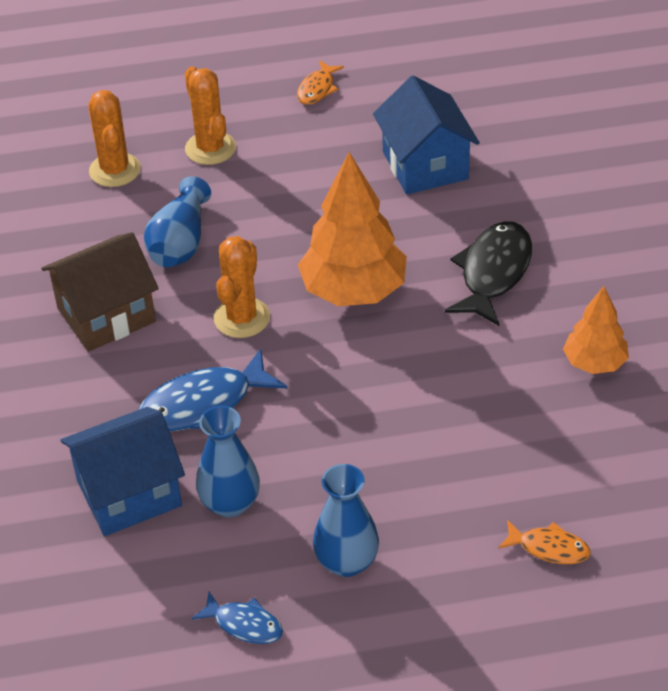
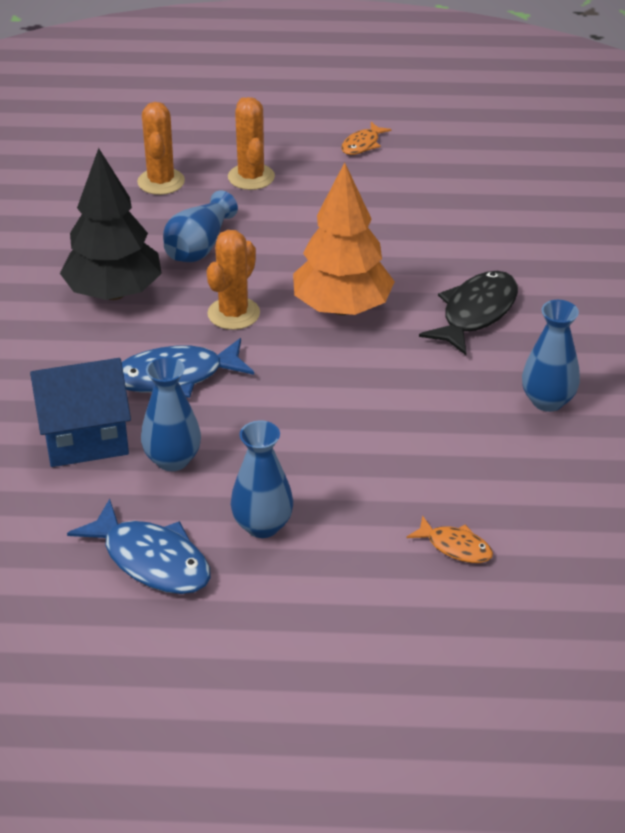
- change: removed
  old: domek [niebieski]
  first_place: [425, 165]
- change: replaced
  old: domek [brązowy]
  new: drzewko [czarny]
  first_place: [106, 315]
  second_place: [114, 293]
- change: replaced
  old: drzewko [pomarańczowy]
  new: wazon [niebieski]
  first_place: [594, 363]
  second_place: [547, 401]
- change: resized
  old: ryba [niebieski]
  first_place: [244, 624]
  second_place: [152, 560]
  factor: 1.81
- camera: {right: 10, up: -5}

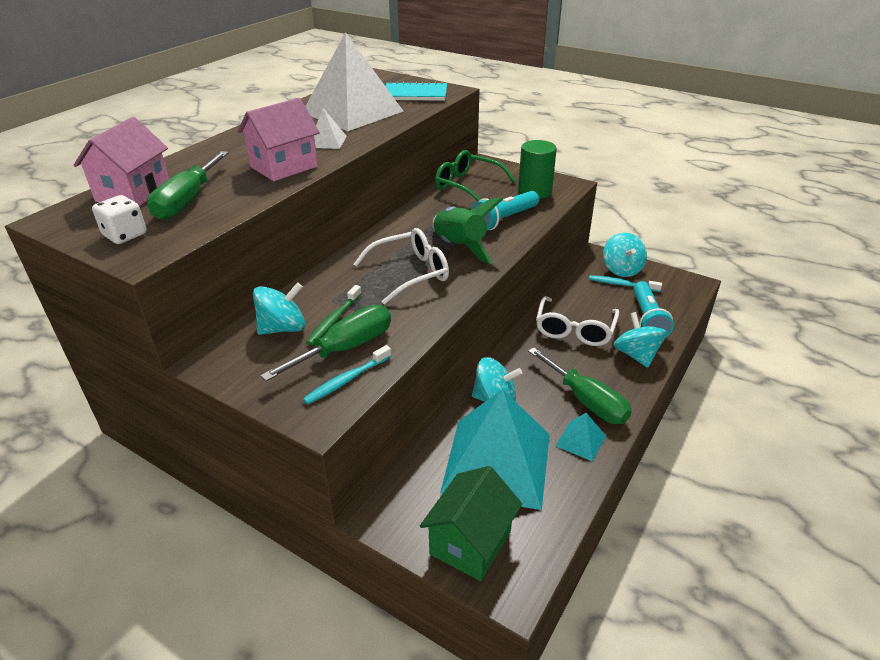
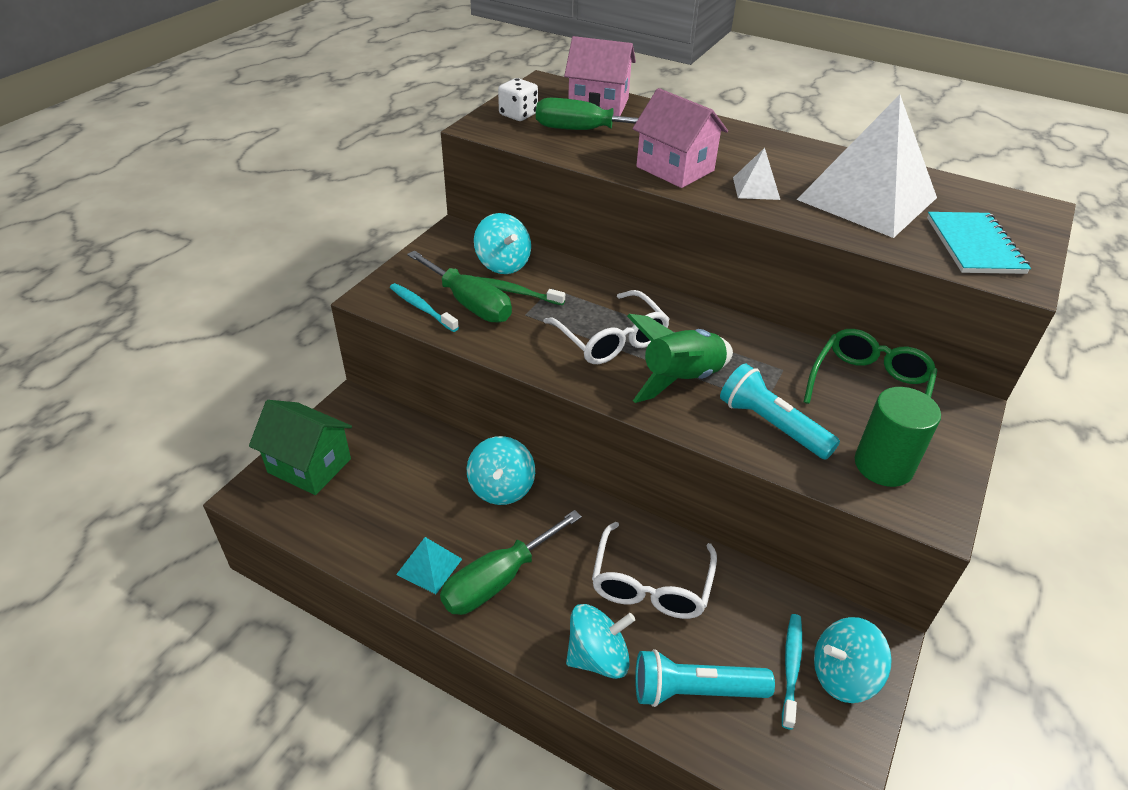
- change: removed
  old: piramida [turkusowy]
  first_place: [497, 462]
- change: turned
  old: okulary [biały]
  first_place: [575, 329]
  second_place: [651, 583]
  degrees: -90
- camera: {right: 85, up: 5}

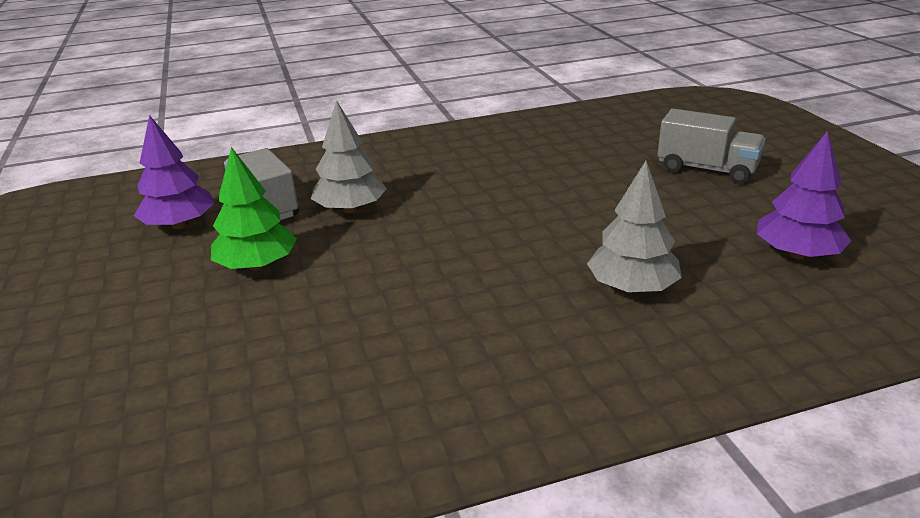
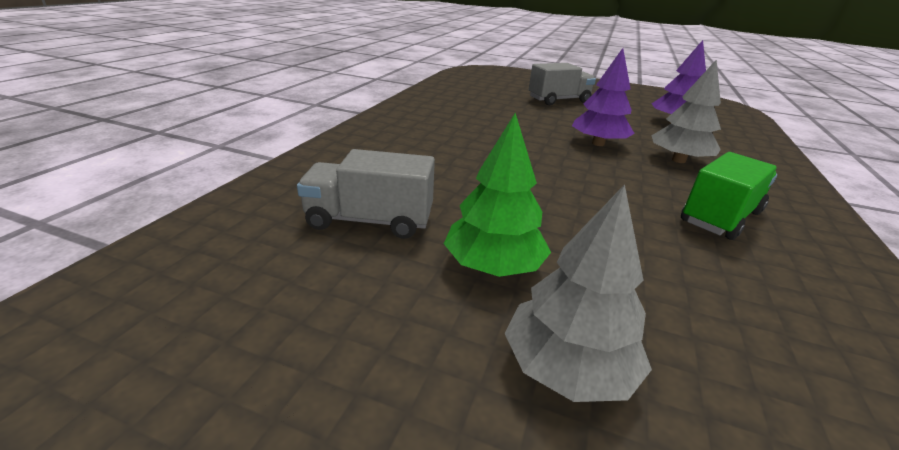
- change: added
  new: ciężarówka [zielony]
  second_place: [720, 217]
- change: moved
  old: drzewko [fioletowy]
  first_place: [180, 225]
  second_place: [598, 143]
- change: moved
  old: drzewko [szary]
  first_place: [351, 209]
  second_place: [567, 367]
- camera: {right: -55, up: 0}

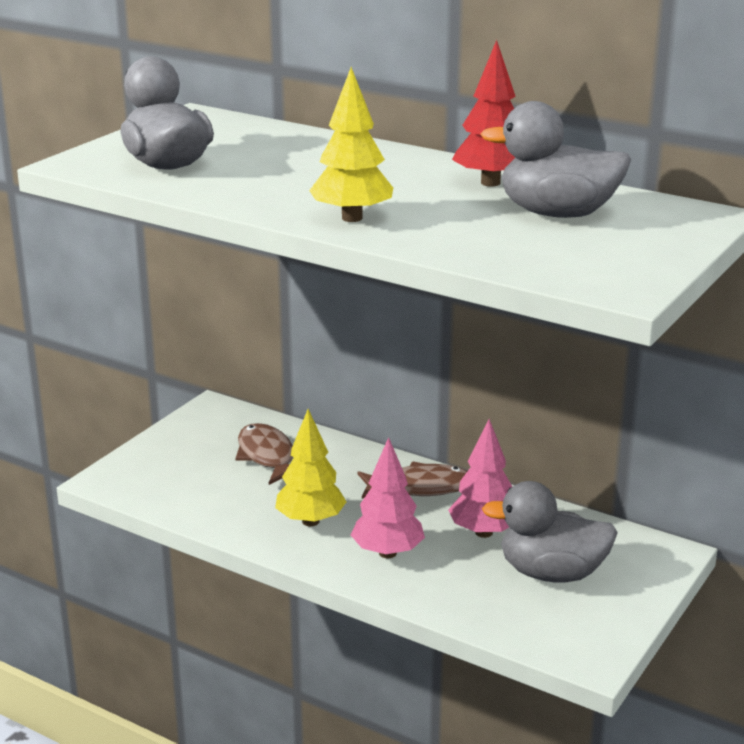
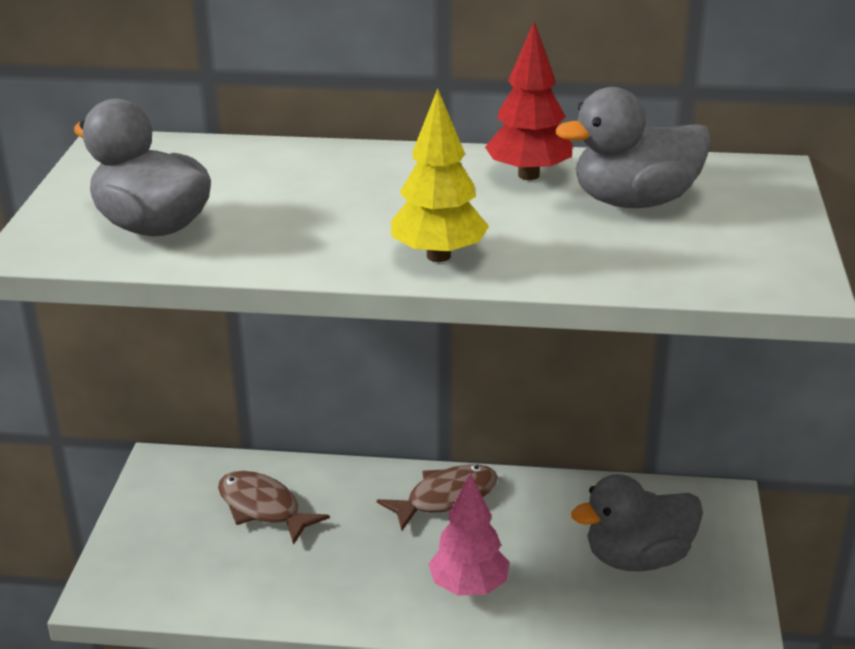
- change: removed
  old: drzewko [żółty]
  first_place: [310, 521]
- change: removed
  old: drzewko [różowy]
  first_place: [484, 532]
- camera: {right: -25, up: 5}

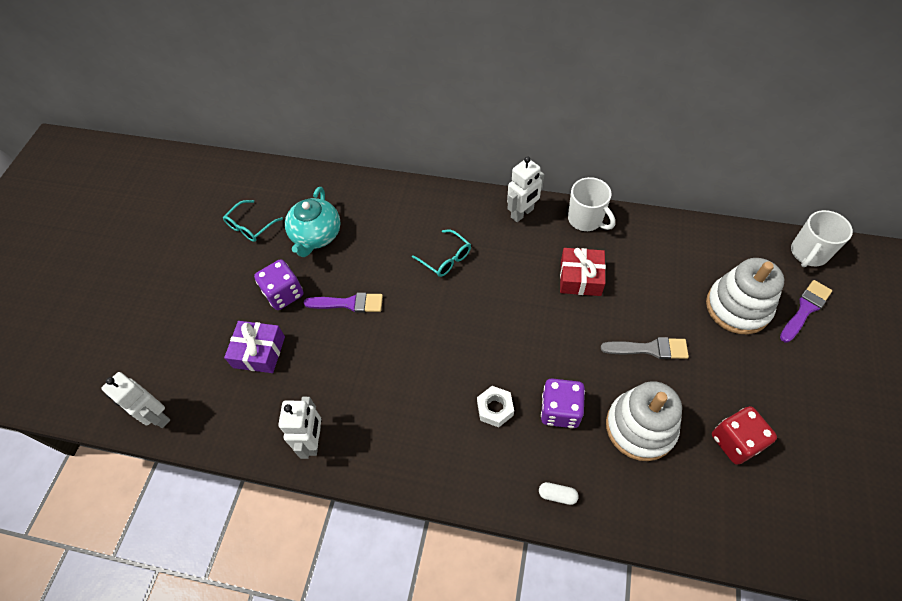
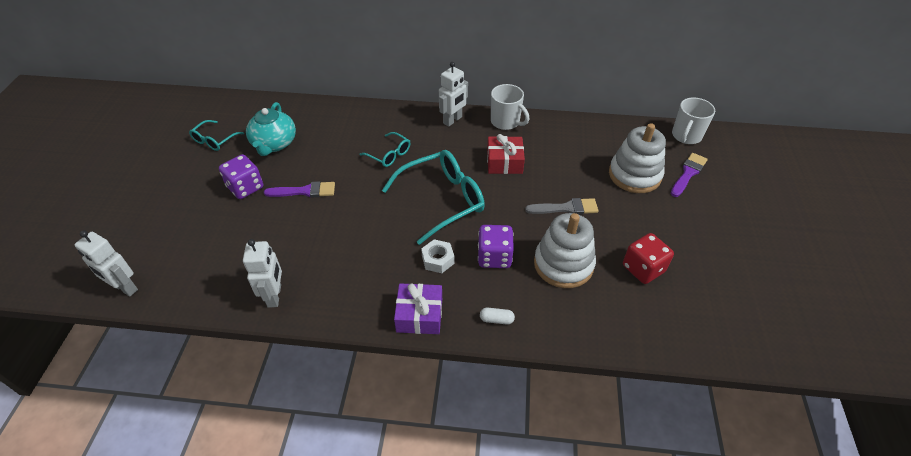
- change: added
  new: okulary [turkusowy]
  second_place: [441, 200]
- change: moved
  old: prezent [fioletowy]
  first_place: [259, 352]
  second_place: [419, 315]
- camera: {right: -10, up: -10}

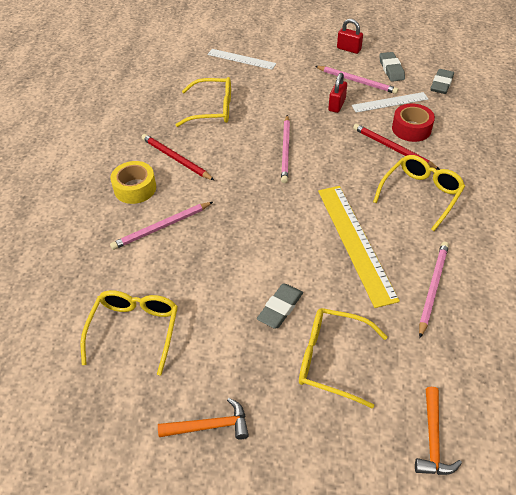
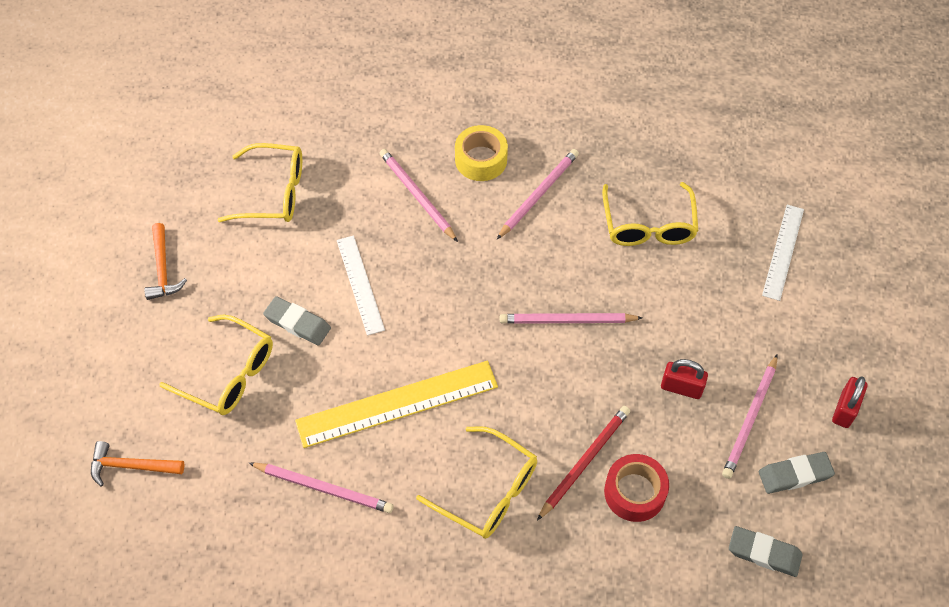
- change: moved
  old: linijka [biały]
  first_place: [390, 102]
  second_place: [360, 284]
- change: recoloured
  old: ołówek [czerwony]
  new: ołówek [różowy]
  first_place: [176, 159]
  second_place: [538, 194]
- change: turned
  old: okulary [żółty]
  first_place: [331, 359]
  second_place: [229, 374]
  degrees: 105
- camera: {right: 85, up: 10}

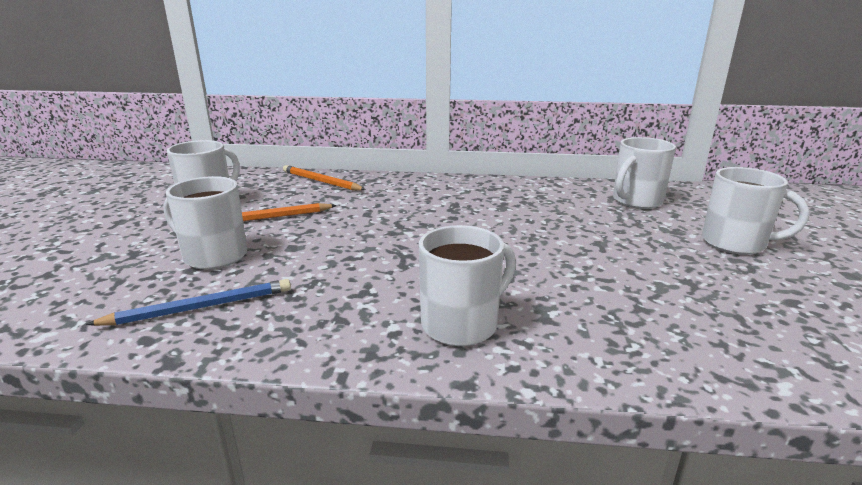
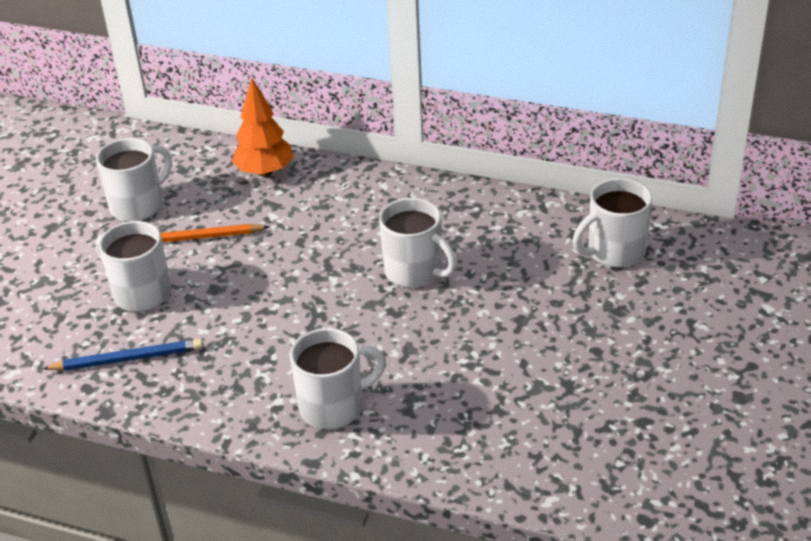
- change: moved
  old: kubek [biały]
  first_place: [735, 243]
  second_place: [415, 272]
- change: replaced
  old: ołówek [pomarańczowy]
  new: drzewko [pomarańczowy]
  first_place: [321, 181]
  second_place: [265, 172]
- camera: {right: 15, up: 15}

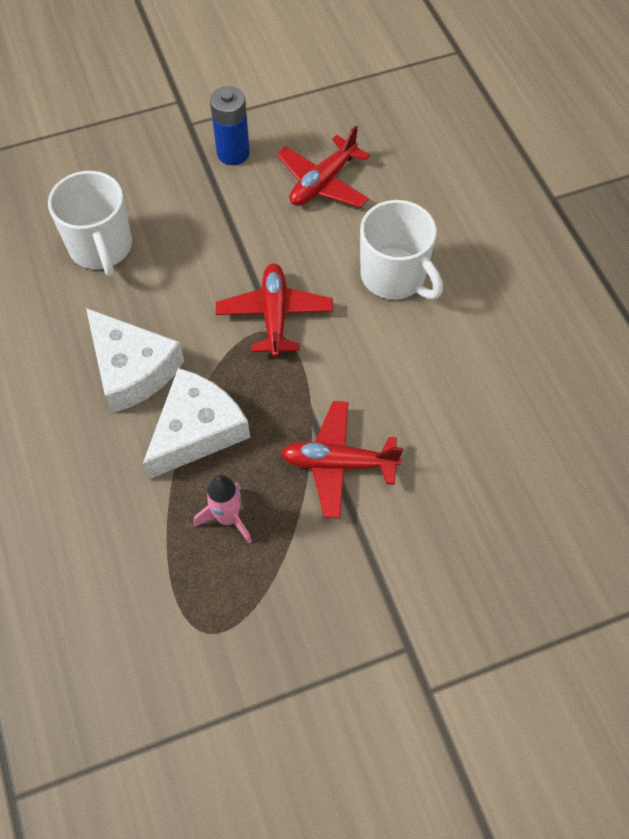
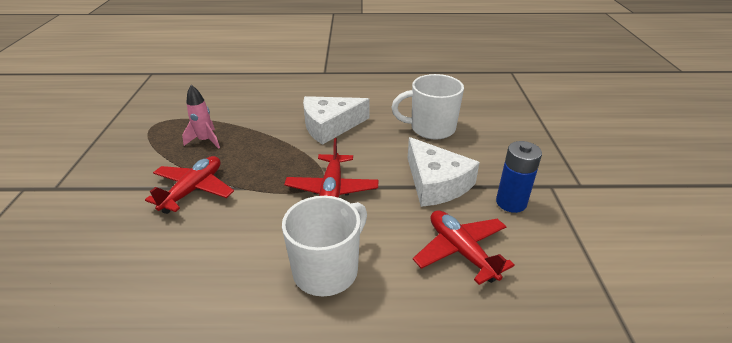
- change: moved
  old: ser [biały]
  first_place: [197, 430]
  second_place: [436, 183]
- change: turned
  old: samolot [czerwony]
  first_place: [275, 315]
  second_place: [332, 189]
  degrees: 75
- change: turned
  old: kubek [biały]
  first_place: [394, 276]
  second_place: [327, 270]
  degrees: 150
- camera: {right: 110, up: -25}

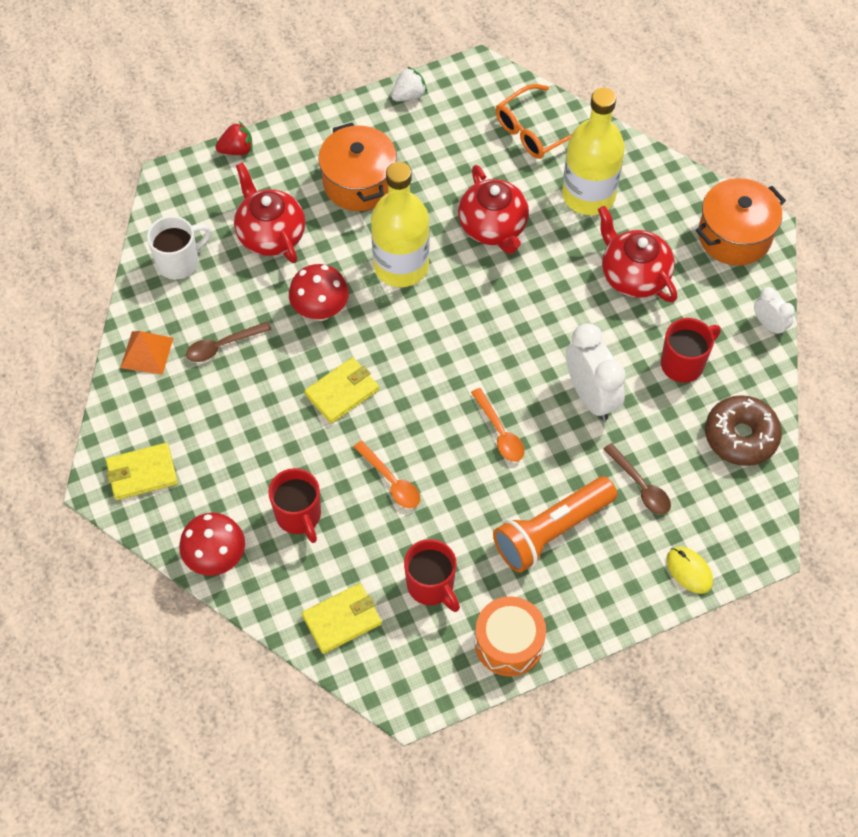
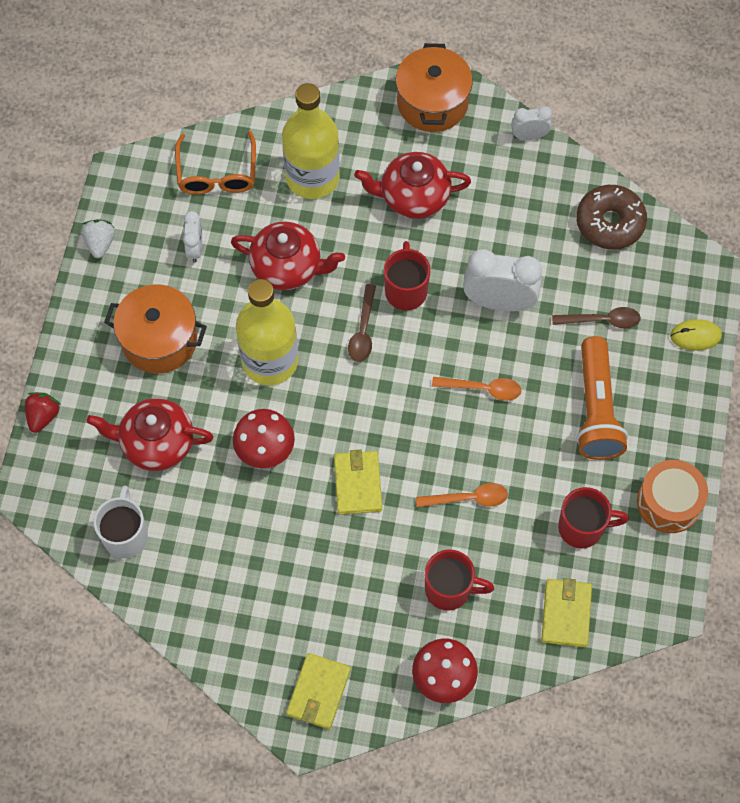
- change: removed
  old: piramida [pomarańczowy]
  first_place: [147, 352]
- change: added
  new: budzik [biały]
  second_place: [195, 248]
- change: moved
  old: łyżka [brązowy]
  first_place: [223, 345]
  second_place: [363, 330]
- change: moved
  old: kubek [czerwony]
  first_place: [683, 363]
  second_place: [406, 290]
- camera: {right: -55, up: 5}

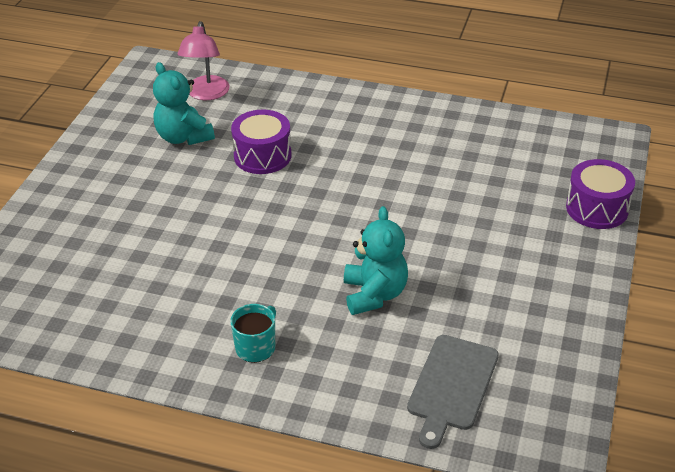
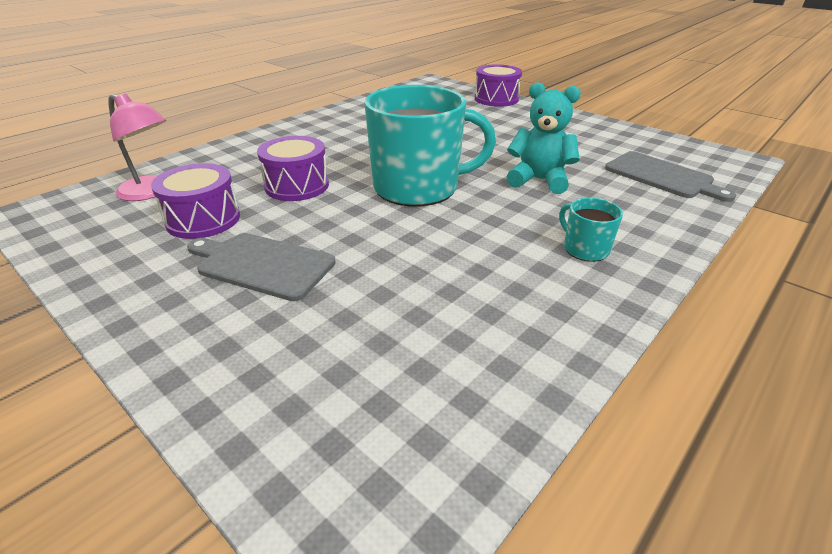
- change: added
  new: deska do krojenia [szary]
  second_place: [262, 265]
- change: added
  new: kubek [turkusowy]
  second_place: [418, 187]
- change: replaced
  old: miś [turkusowy]
  new: bęben [fioletowy]
  first_place: [183, 137]
  second_place: [203, 219]
- camera: {right: -65, up: -5}

